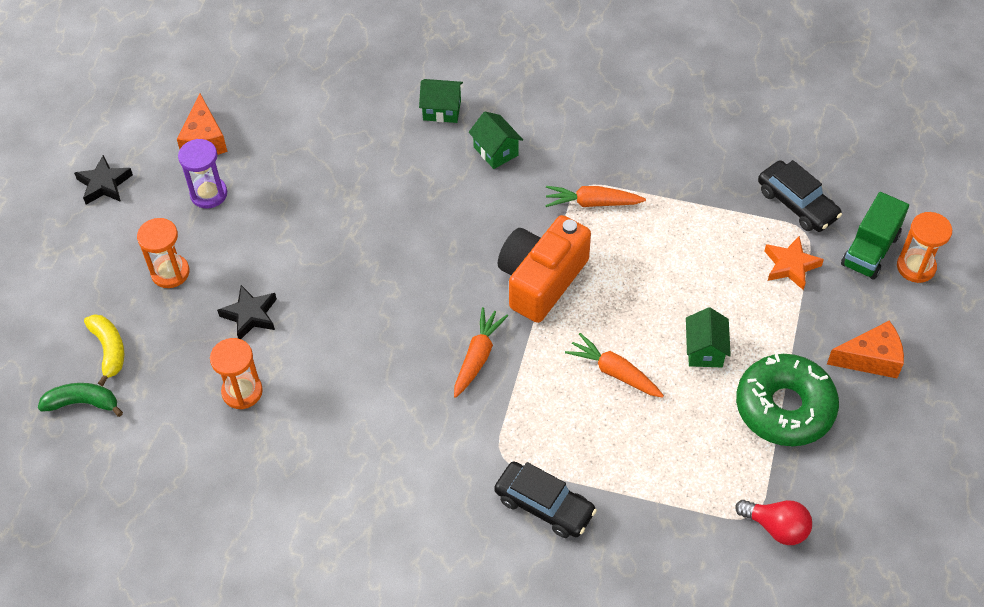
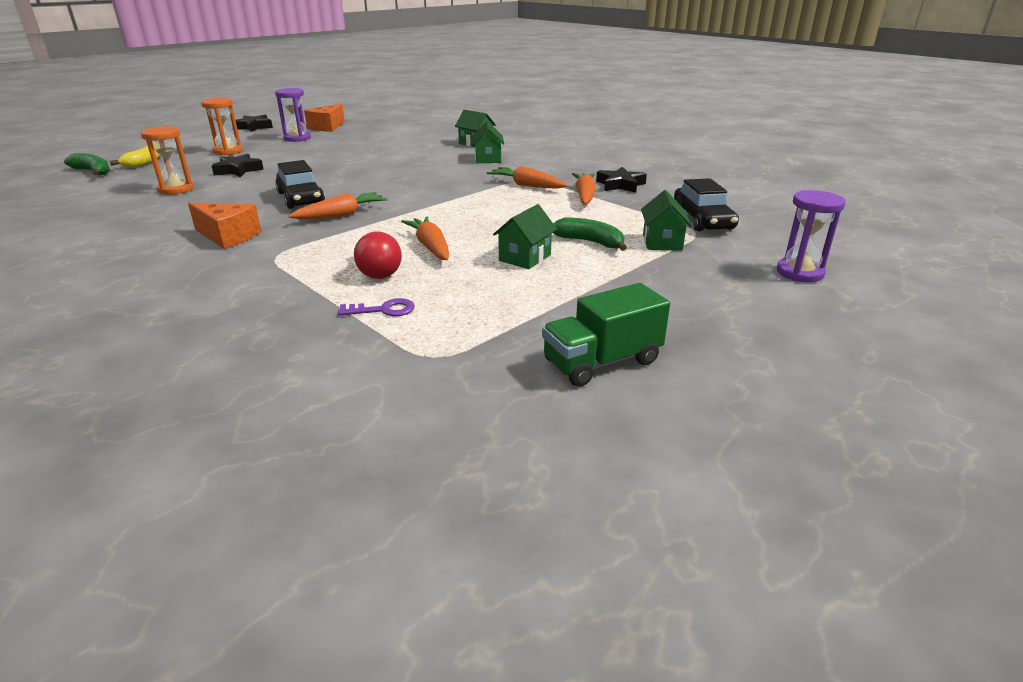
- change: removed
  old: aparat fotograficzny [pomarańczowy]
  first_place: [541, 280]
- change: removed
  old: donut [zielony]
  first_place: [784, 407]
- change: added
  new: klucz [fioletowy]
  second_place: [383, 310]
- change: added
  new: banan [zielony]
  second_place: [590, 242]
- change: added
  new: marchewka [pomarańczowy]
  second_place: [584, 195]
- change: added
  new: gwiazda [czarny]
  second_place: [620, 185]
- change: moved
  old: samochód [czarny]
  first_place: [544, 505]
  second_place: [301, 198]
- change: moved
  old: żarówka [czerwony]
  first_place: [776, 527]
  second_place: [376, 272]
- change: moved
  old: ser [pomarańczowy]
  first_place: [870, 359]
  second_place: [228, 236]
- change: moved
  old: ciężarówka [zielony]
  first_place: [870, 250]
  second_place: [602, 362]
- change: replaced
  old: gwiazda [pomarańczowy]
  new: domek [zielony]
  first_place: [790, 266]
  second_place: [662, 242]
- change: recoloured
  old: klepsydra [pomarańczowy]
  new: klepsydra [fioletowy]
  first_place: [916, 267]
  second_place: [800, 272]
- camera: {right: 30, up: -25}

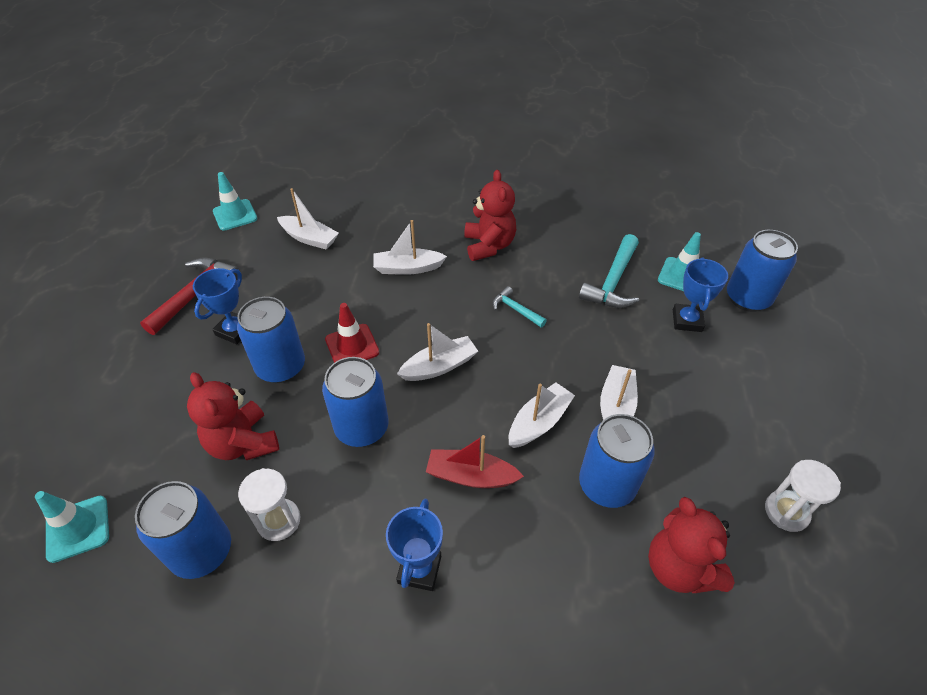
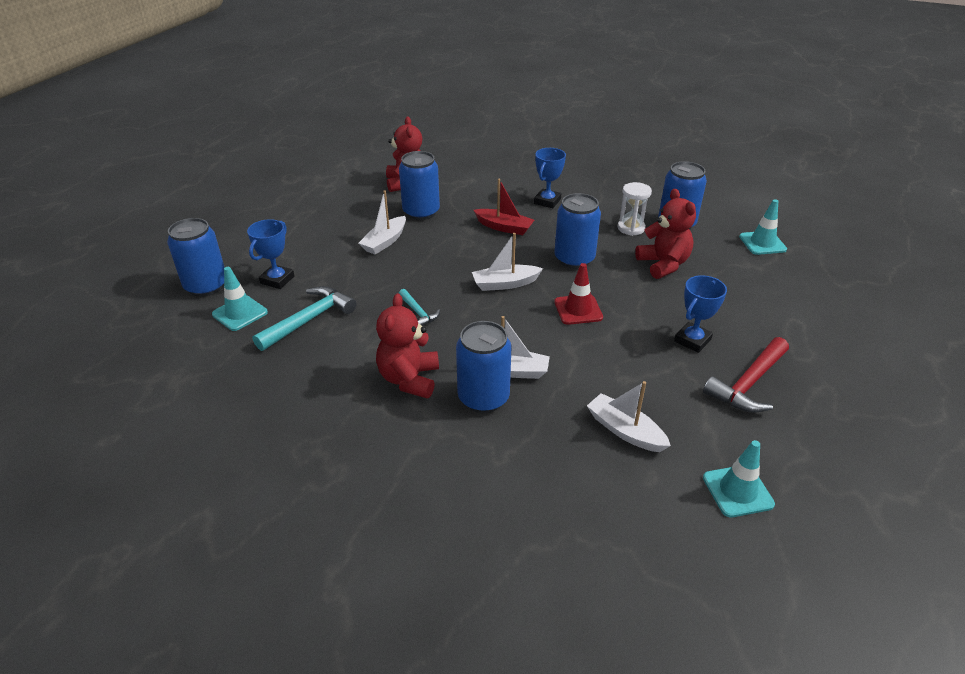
- change: removed
  old: łódka [biały]
  first_place: [539, 422]
- change: removed
  old: klepsydra [biały]
  first_place: [786, 512]
- change: moved
  old: puszka [niebieski]
  first_place: [281, 367]
  second_place: [483, 398]
- camera: {right: -165, up: -10}

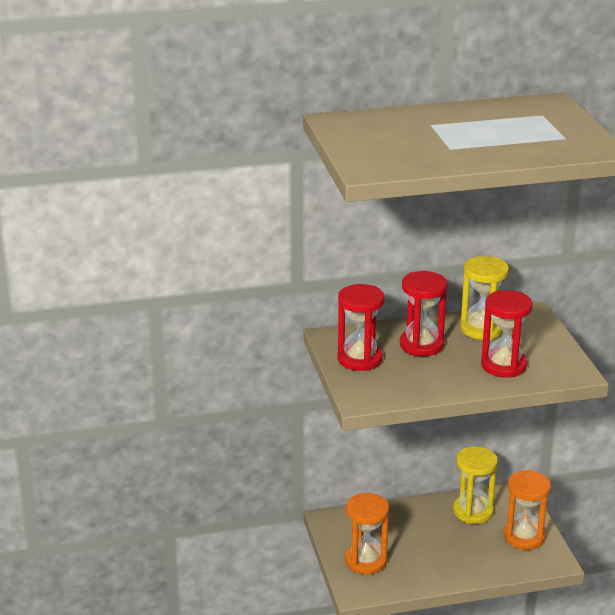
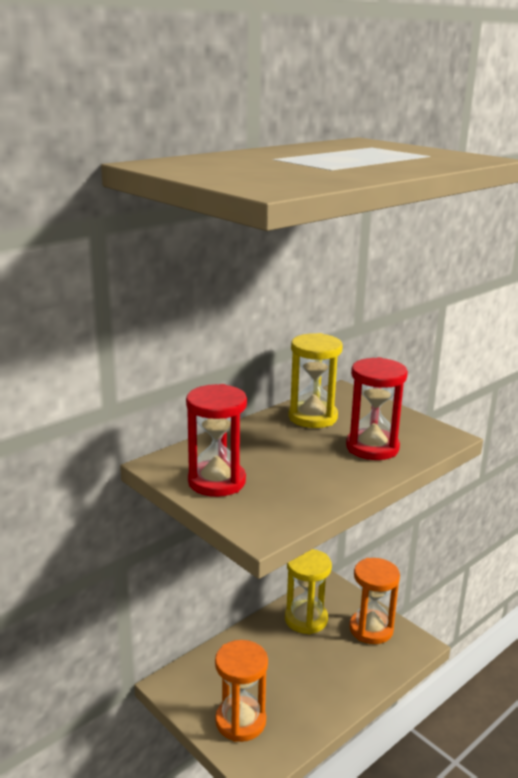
- change: removed
  old: klepsydra [czerwony]
  first_place: [421, 345]
- camera: {right: -30, up: -5}

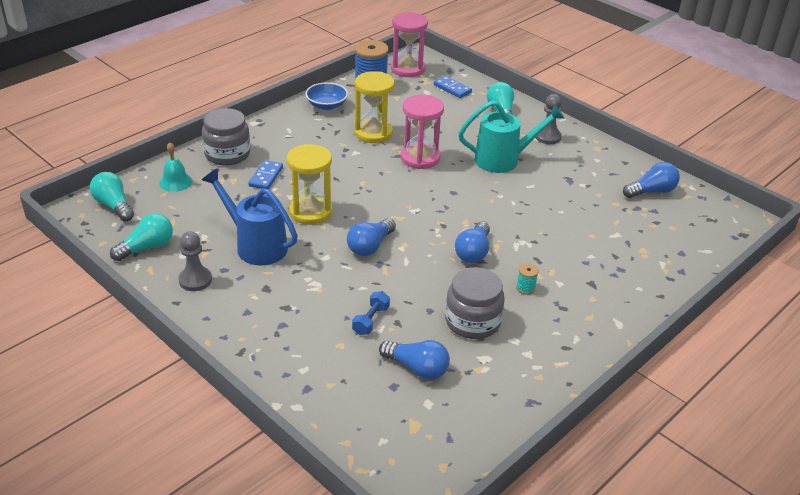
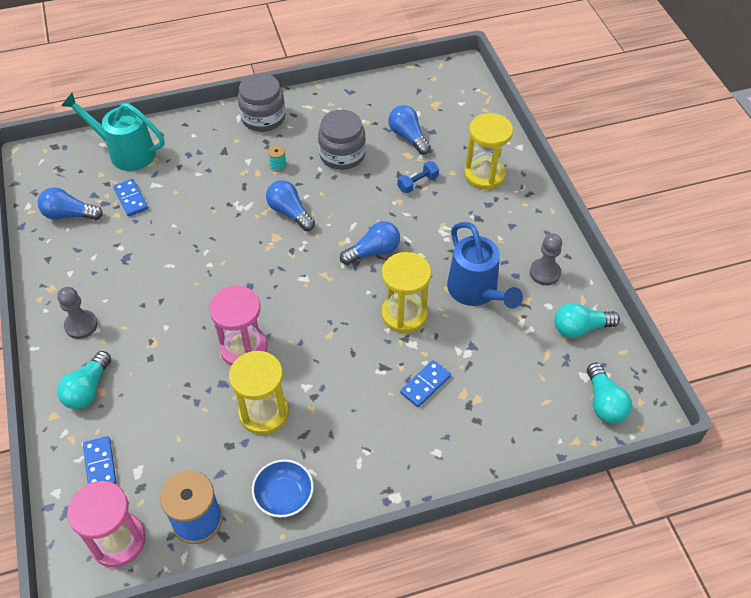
- change: removed
  old: dzwonek [turkusowy]
  first_place: [175, 182]
- change: added
  new: kostka domina [niebieski]
  second_place: [131, 199]
- change: added
  new: klepsydra [żółty]
  second_place: [484, 174]
- change: moved
  old: słoik [szary]
  first_place: [227, 154]
  second_place: [263, 118]
- change: moved
  old: konewka [turkusowy]
  first_place: [504, 160]
  second_place: [125, 152]
- change: turned
  old: żarówka [niebieski]
  first_place: [473, 252]
  second_place: [290, 212]
  degrees: -90
- camera: {right: -150, up: 15}

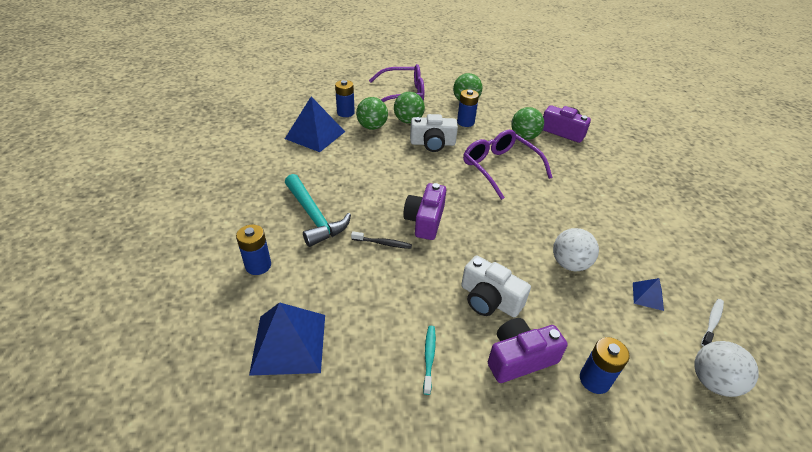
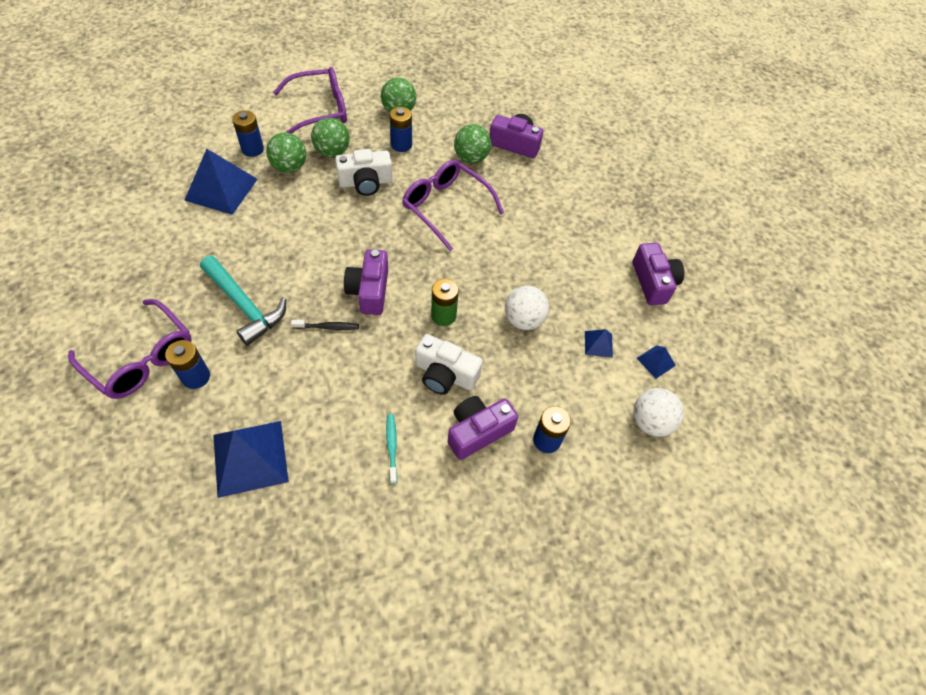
- change: added
  new: okulary [fioletowy]
  second_place: [141, 358]
- change: added
  new: bateria [zielony]
  second_place: [443, 315]
- change: added
  new: aparat fotograficzny [fioletowy]
  second_place: [653, 282]
- change: replaced
  old: szczoteczka do zębów [biały]
  new: piramida [niebieski]
  first_place: [712, 322]
  second_place: [656, 361]
- camera: {right: -15, up: 15}

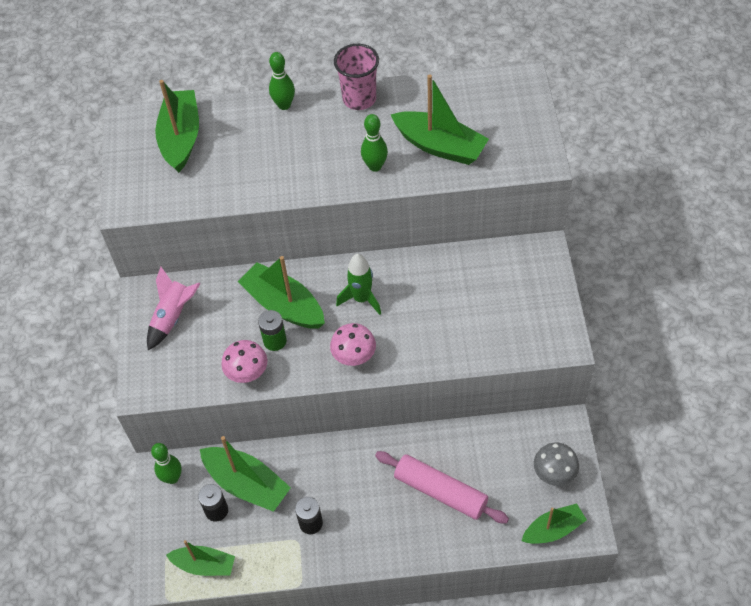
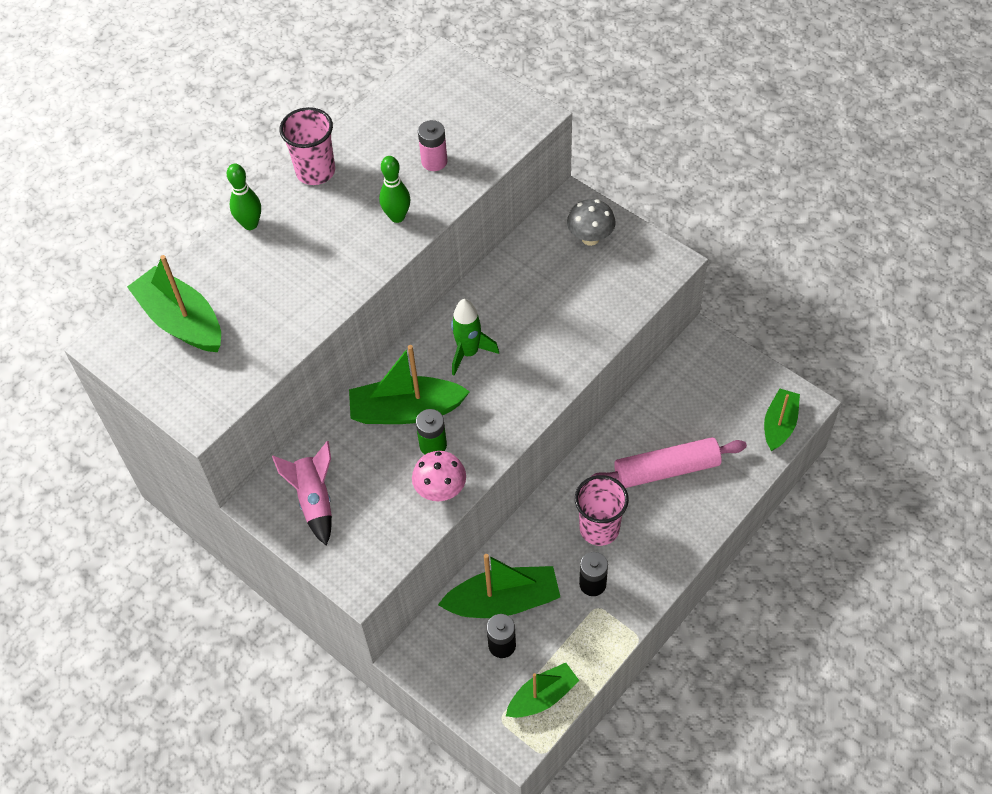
- change: removed
  old: kręgiel [zielony]
  first_place: [172, 478]
- change: removed
  old: grzyb [różowy]
  first_place: [354, 357]
- change: added
  new: szklanka [różowy]
  second_place: [599, 528]
- change: moved
  old: grzyb [szary]
  first_place: [554, 474]
  second_place: [590, 238]
- change: replaced
  old: łódka [zielony]
  new: bateria [różowy]
  first_place: [440, 146]
  second_place: [434, 161]
- camera: {right: -45, up: 0}

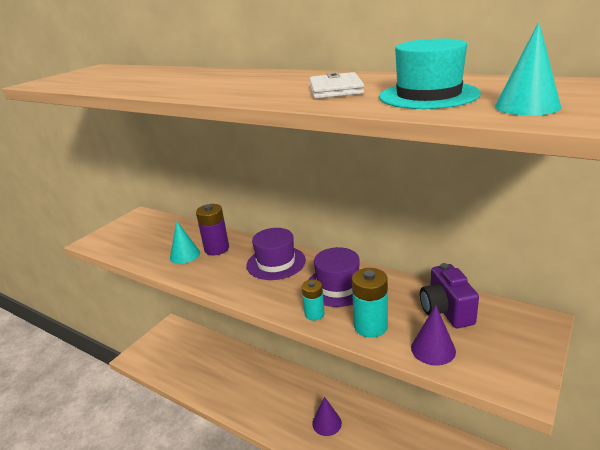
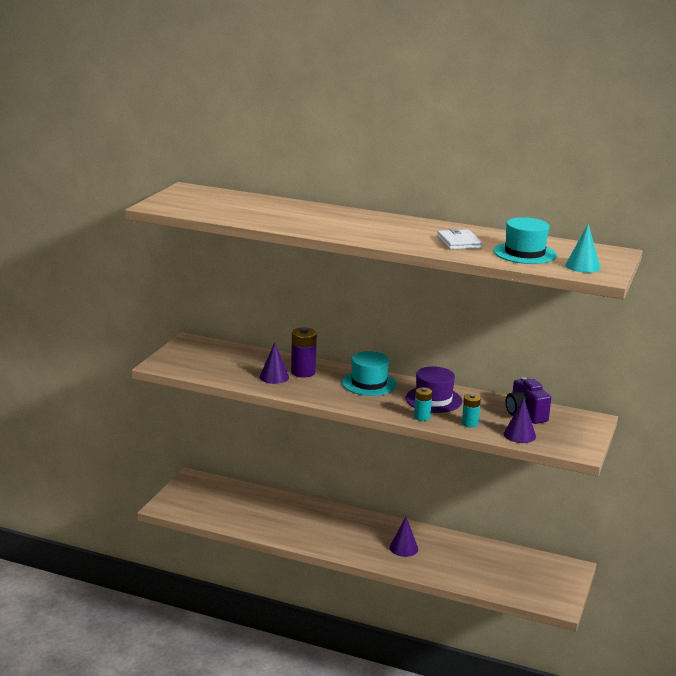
- change: recoloured
  old: stożek [turkusowy]
  new: stożek [fioletowy]
  first_place: [185, 255]
  second_place: [274, 377]
- change: recoloured
  old: kapelusz [fioletowy]
  new: kapelusz [turkusowy]
  first_place: [276, 263]
  second_place: [369, 383]
- change: resized
  old: bateria [turkusowy]
  first_place: [370, 326]
  second_place: [470, 423]
  factor: 0.63
- camera: {right: -15, up: -5}

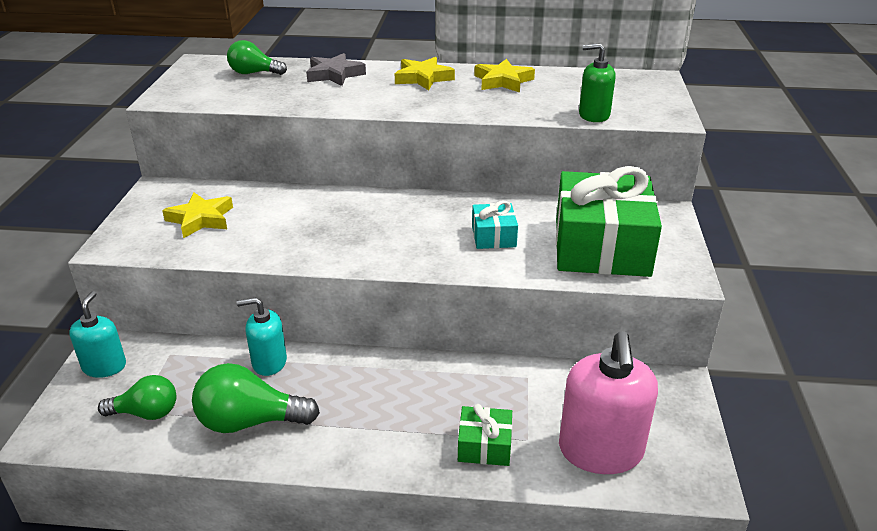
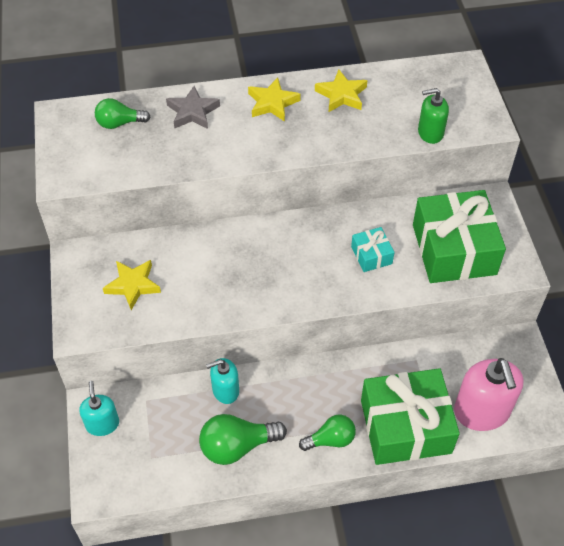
- change: moved
  old: żarówka [zielony]
  first_place: [146, 413]
  second_place: [330, 439]
- change: resized
  old: prezent [zielony]
  first_place: [484, 446]
  second_place: [405, 426]
  factor: 2.21
- camera: {right: -15, up: 20}

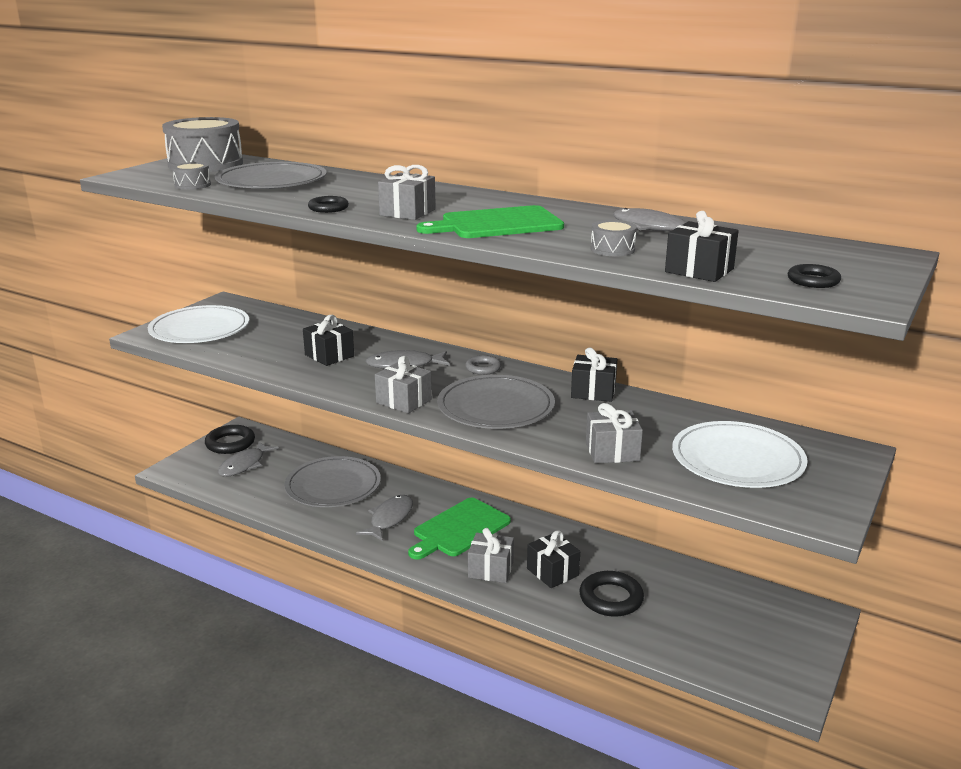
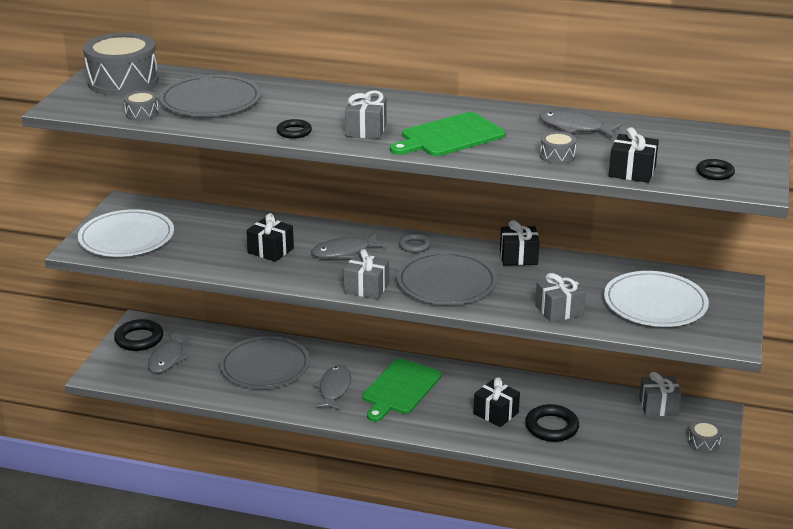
- change: added
  new: bęben [szary]
  second_place: [703, 443]
- change: moved
  old: prezent [szary]
  first_place: [491, 569]
  second_place: [658, 406]
- camera: {right: -15, up: 5}

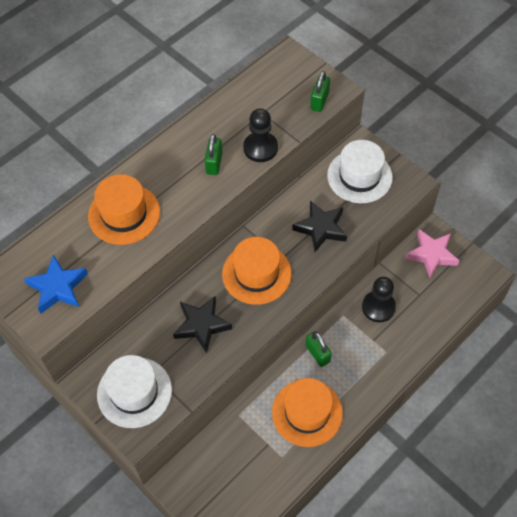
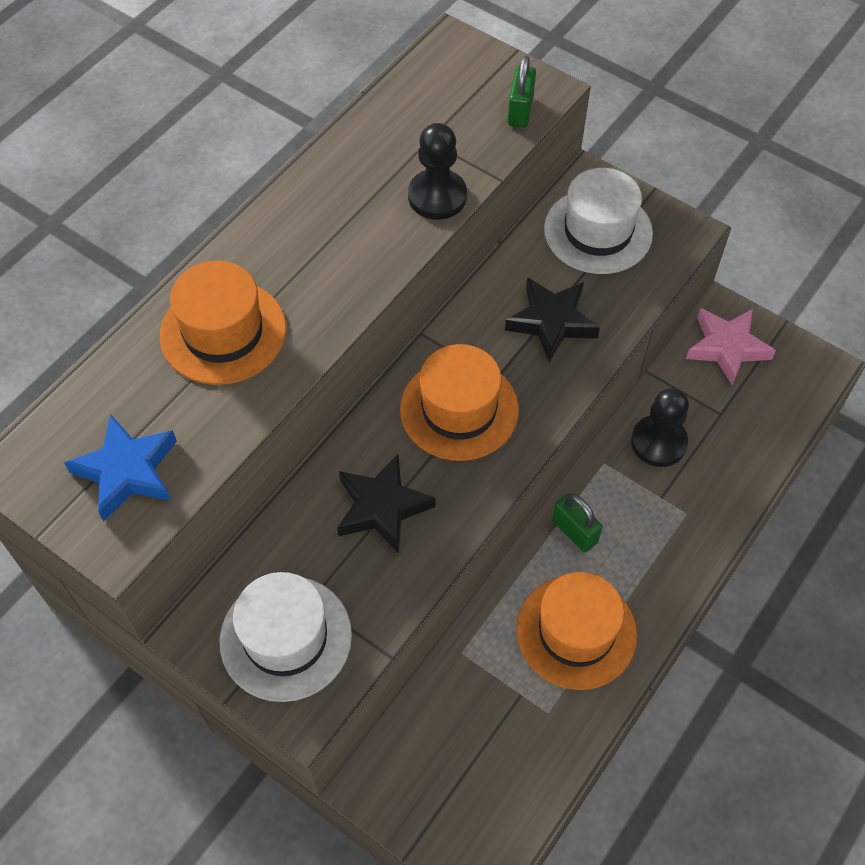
- change: removed
  old: kłódka [zielony]
  first_place: [214, 163]
- camera: {right: -10, up: 0}

